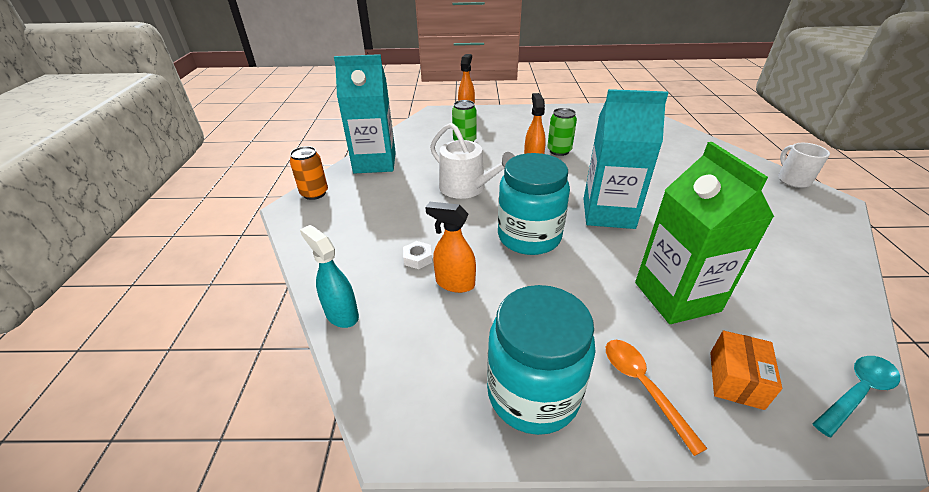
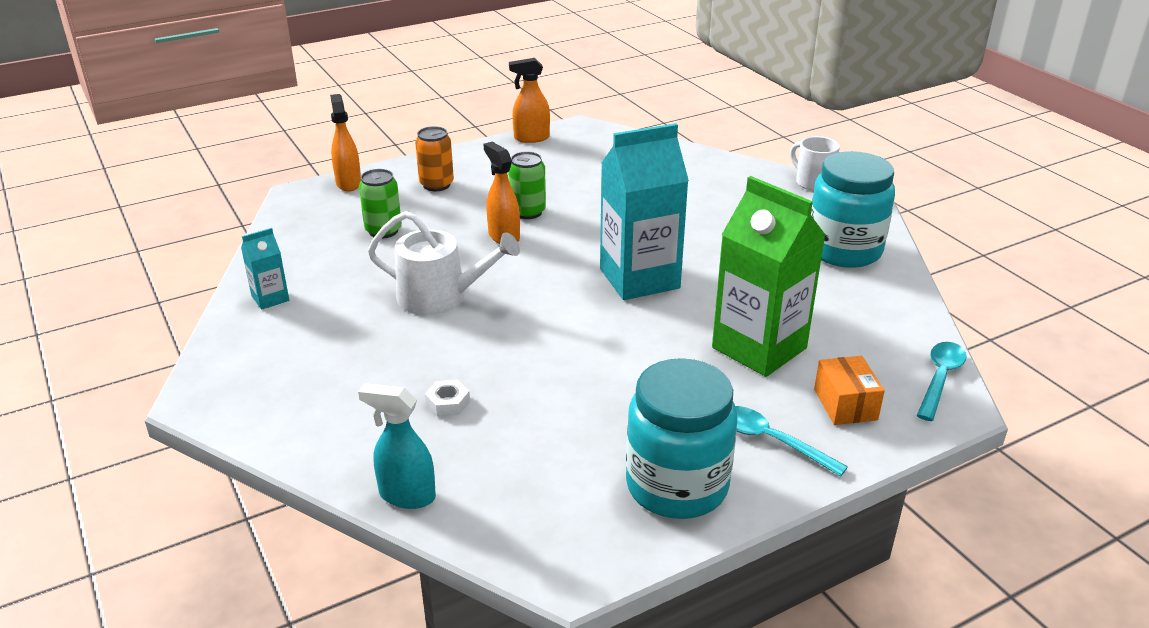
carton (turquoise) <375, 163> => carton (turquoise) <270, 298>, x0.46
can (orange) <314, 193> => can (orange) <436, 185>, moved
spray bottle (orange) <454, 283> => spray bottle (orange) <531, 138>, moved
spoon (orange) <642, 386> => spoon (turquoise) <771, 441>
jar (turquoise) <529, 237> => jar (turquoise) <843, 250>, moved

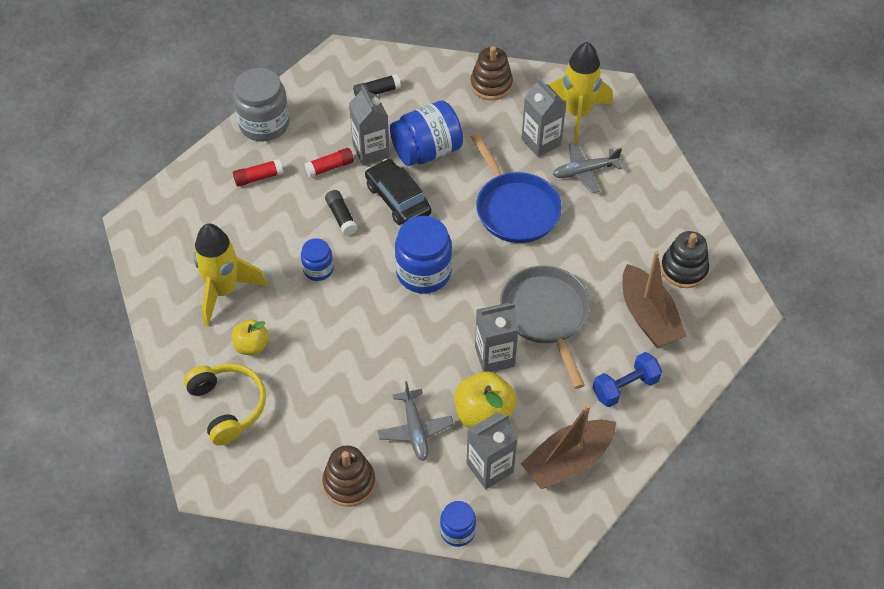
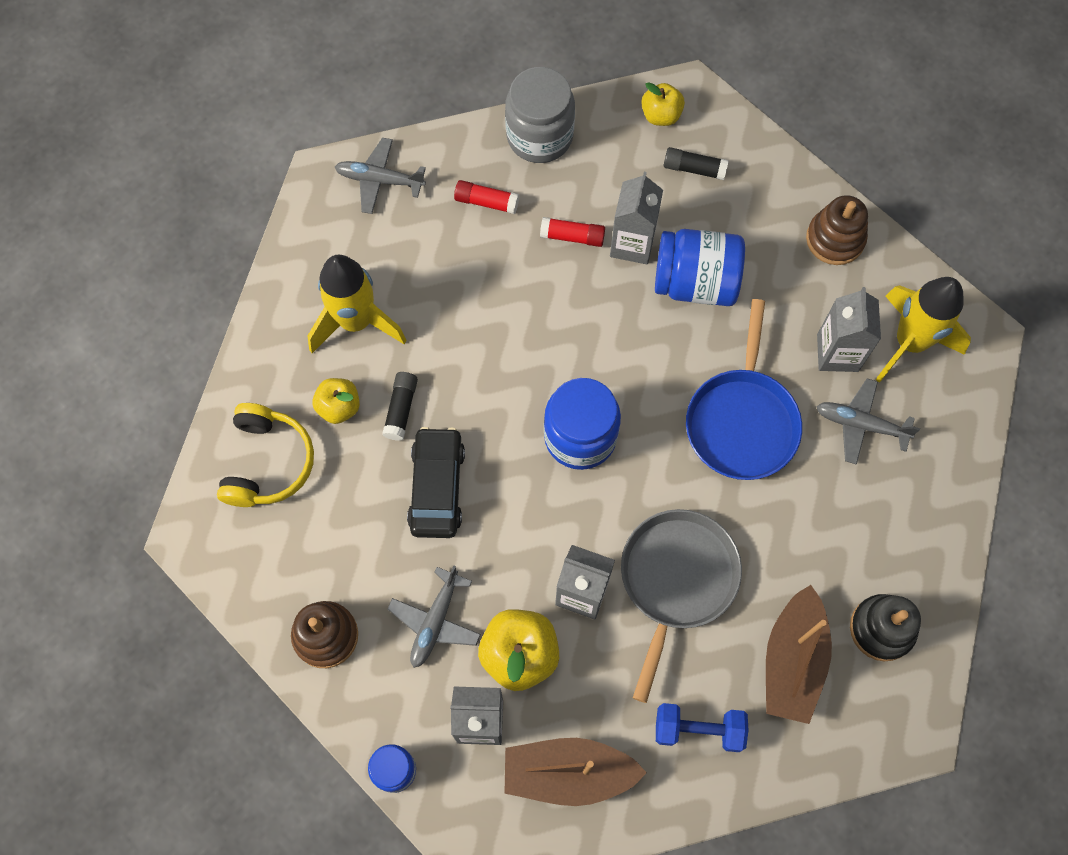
nothing => plane (grey) <379, 180>
glue stick (black) <341, 217> => glue stick (black) <401, 409>, moved
car (black) <398, 199> => car (black) <437, 487>, moved
nothing => apple (yellow) <661, 115>
jar (blue) <318, 269> => nothing

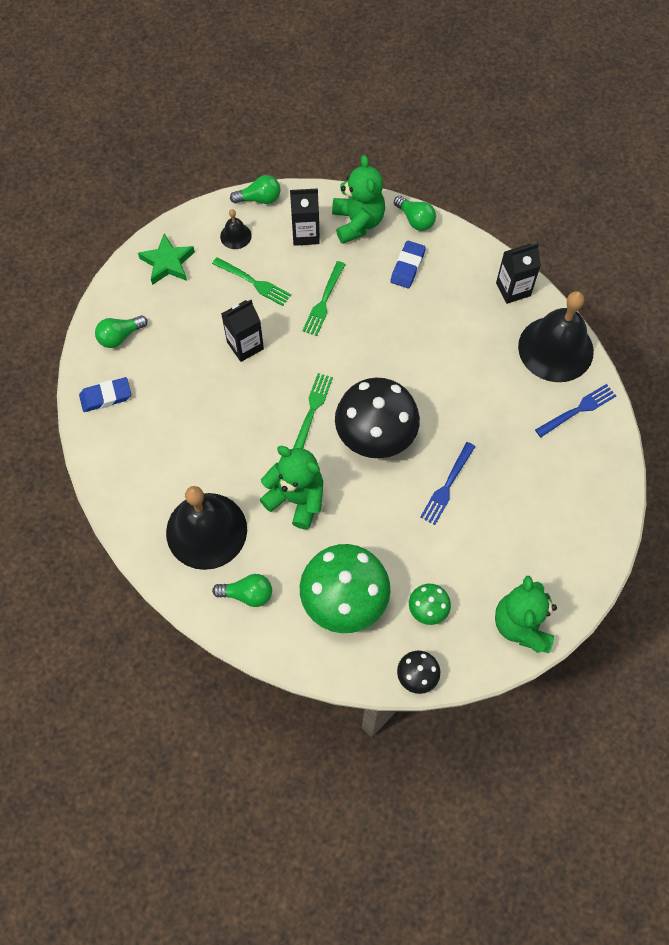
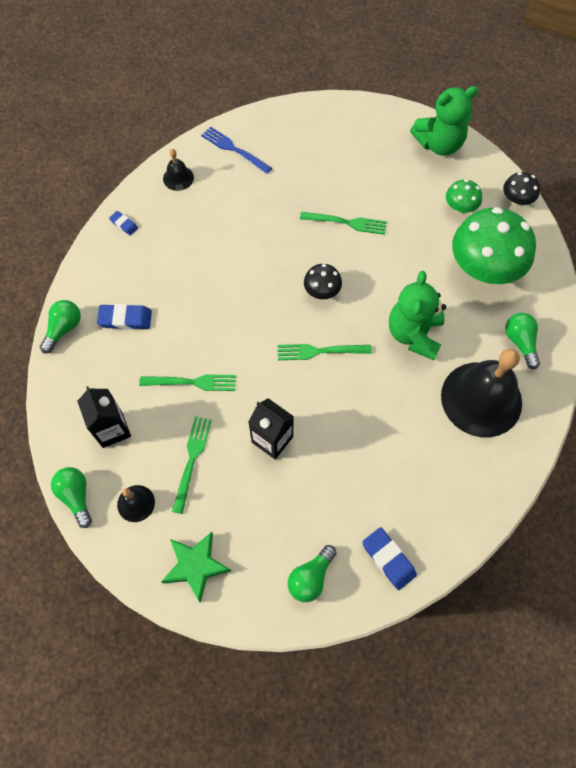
carton (black) <513, 289> => eraser (blue) <124, 224>
bell (black) <555, 349> => bell (black) <178, 178>, x0.44
light bulb (green) <120, 336> => light bulb (green) <310, 577>, 90 degrees clockwise
fork (blue) <447, 486> => fork (green) <346, 222>
mushroom (black) <375, 434> => mushroom (black) <322, 291>, x0.47
teddy bear (green) <357, 222> => nothing

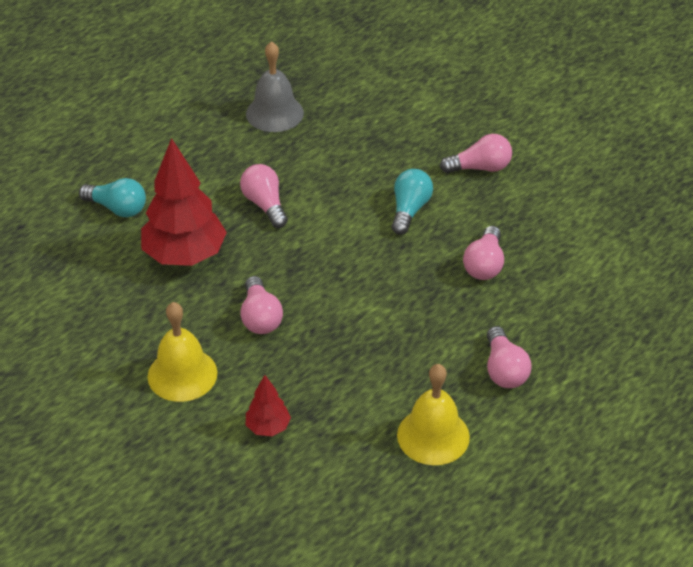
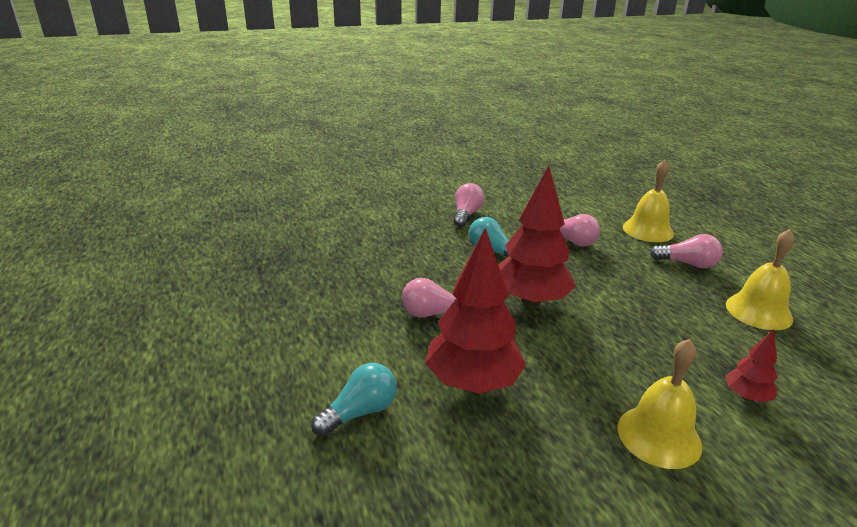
nothing => tree (red) <531, 300>
nothing => bell (yellow) <648, 230>
light bulb (pink) <260, 317> => nothing
bell (grey) <274, 113> => nothing

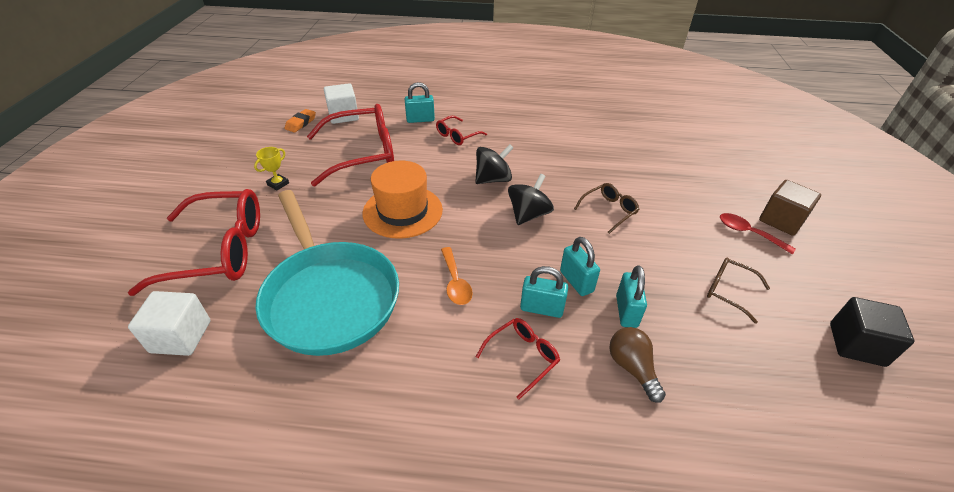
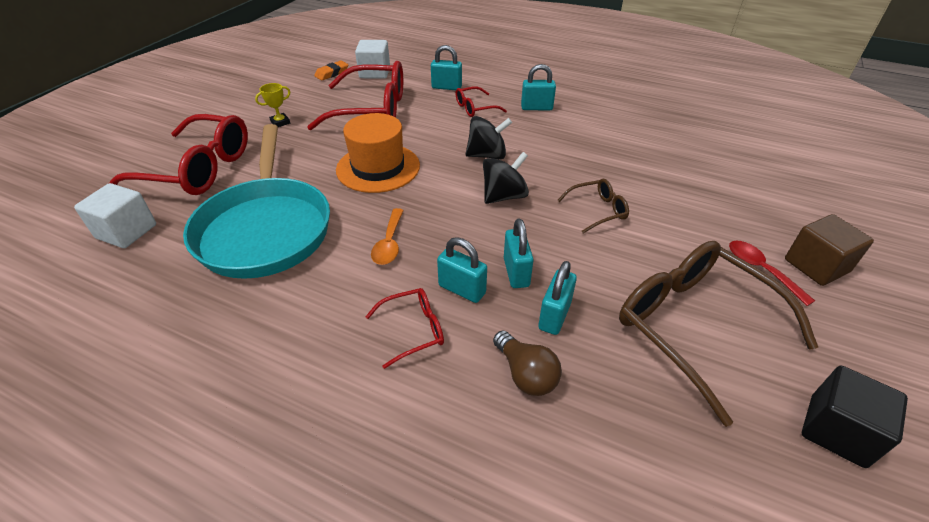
light bulb (brown) <632, 368> => light bulb (brown) <525, 374>, 150 degrees clockwise
nothing => padlock (turquoise) <536, 108>
glasses (brown) <728, 291> => glasses (brown) <694, 326>, x2.12

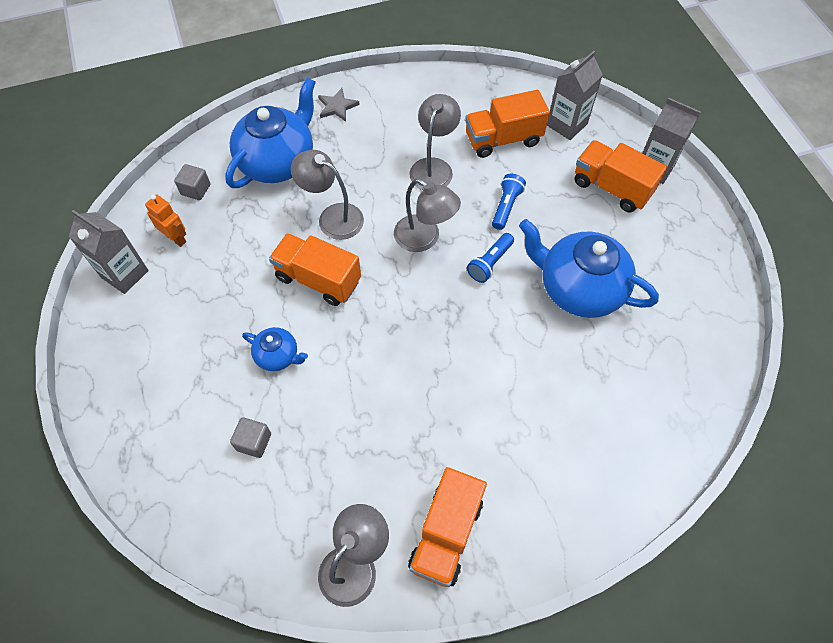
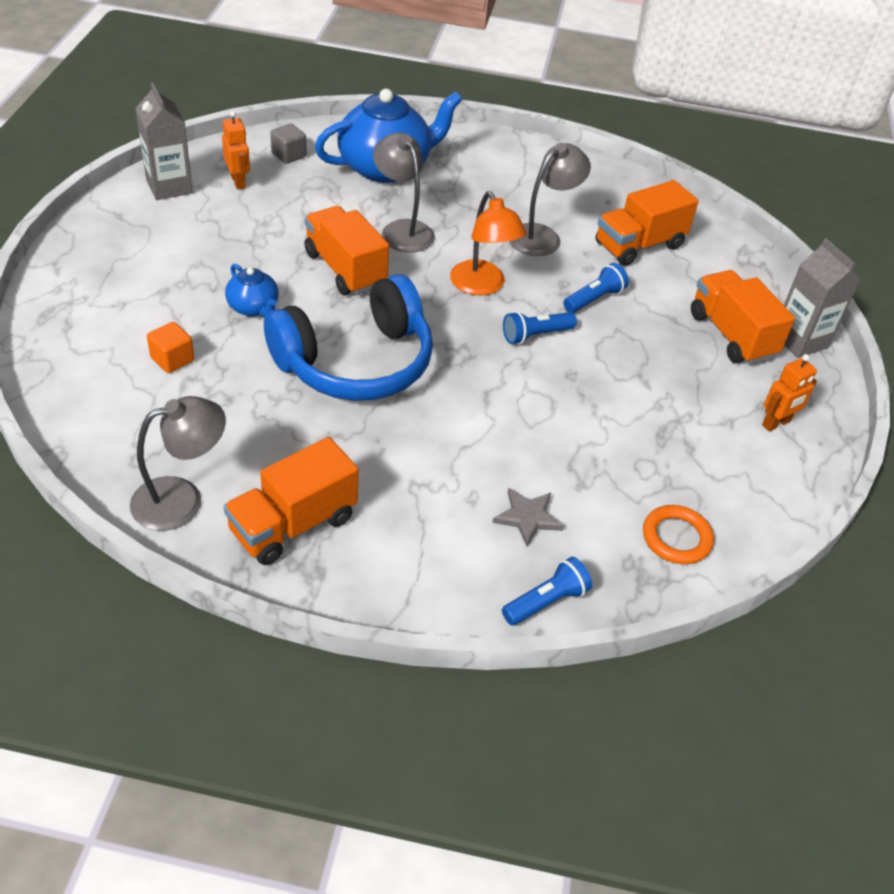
cube (grey) <254, 442> => cube (orange) <172, 359>
nothing => headphones (blue) <356, 362>
lamp (grey) <424, 238> => lamp (orange) <482, 286>
star (grey) <337, 106> => star (grey) <527, 517>, moved
nothing => flashlight (blue) <546, 601>
truck (orange) <503, 139> => truck (orange) <639, 245>, 45 degrees counterclockwise
nothing => ring (orange) <676, 538>
nothing => robot (orange) <776, 423>
teapot (blue) <579, 288> => nothing
carton (grey) <567, 124> => nothing

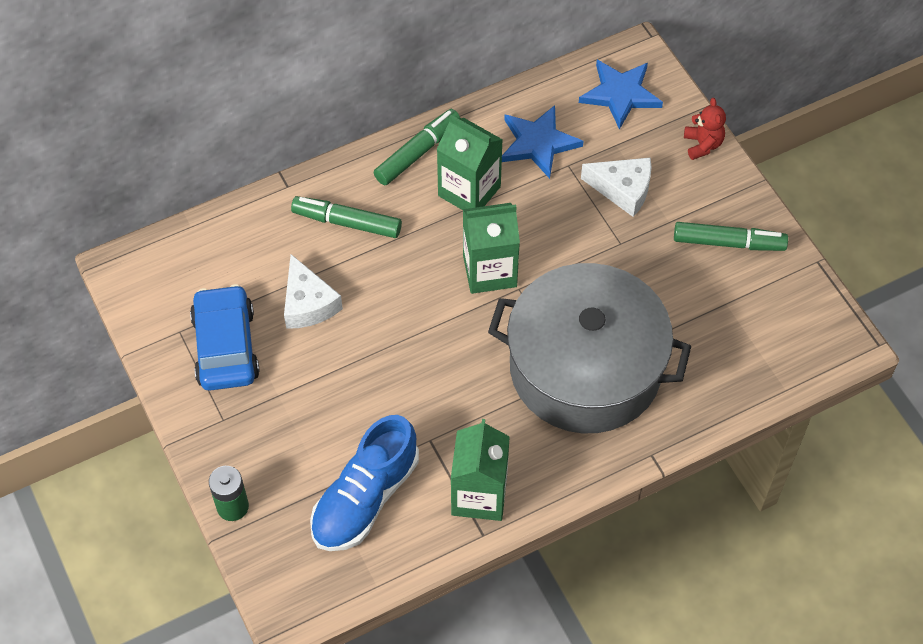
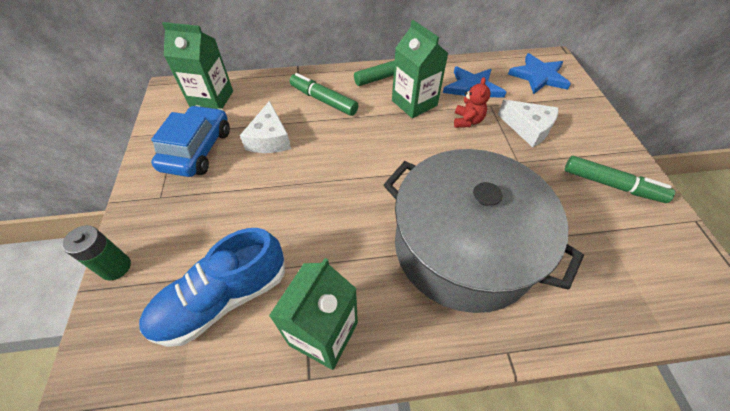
carton (green) <489, 271> => carton (green) <212, 99>, moved
teddy bear (red) <702, 145> => teddy bear (red) <467, 121>, moved

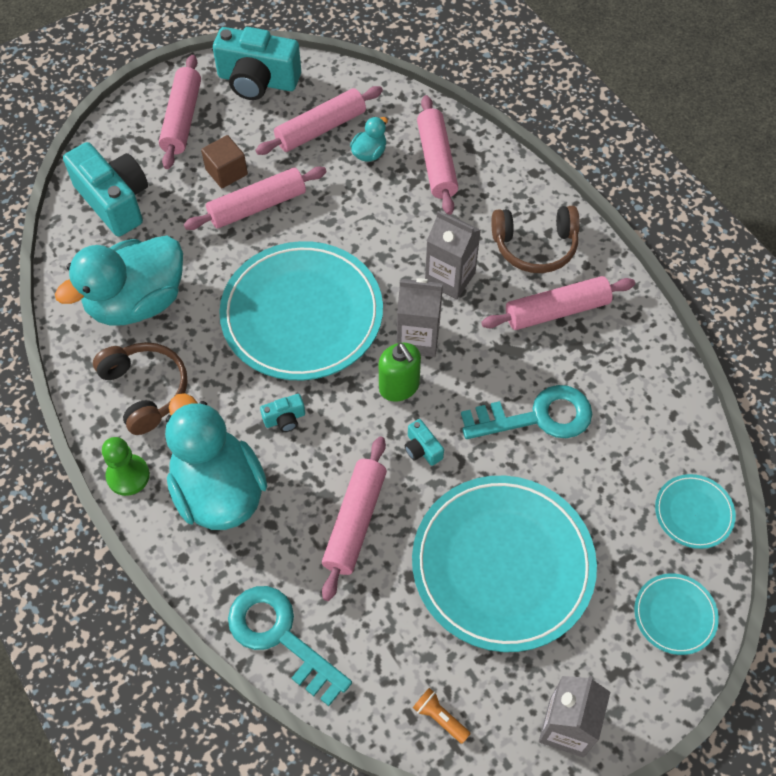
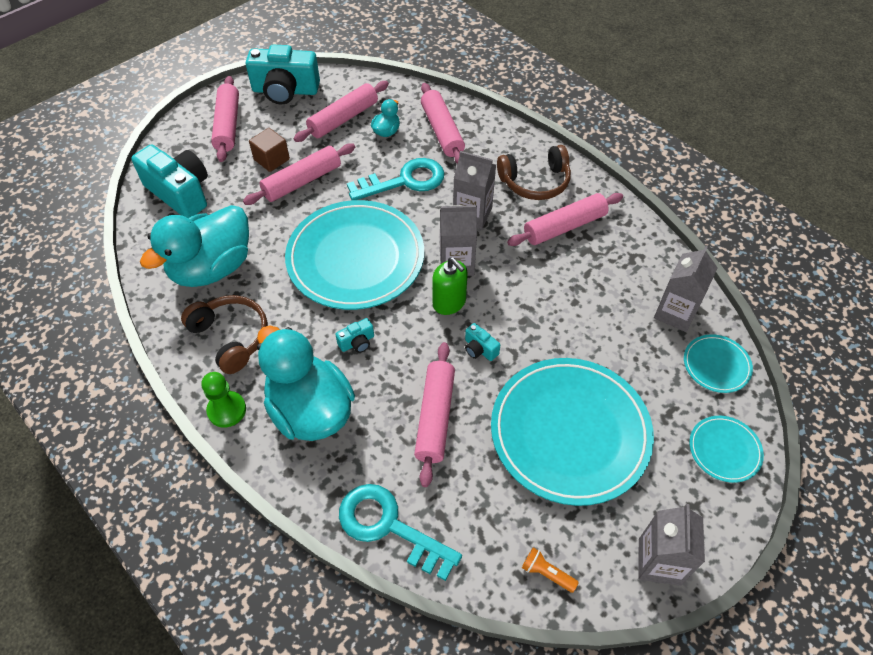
key (turquoise) <537, 417> => key (turquoise) <404, 181>, moved
nothing => carton (grey) <675, 313>

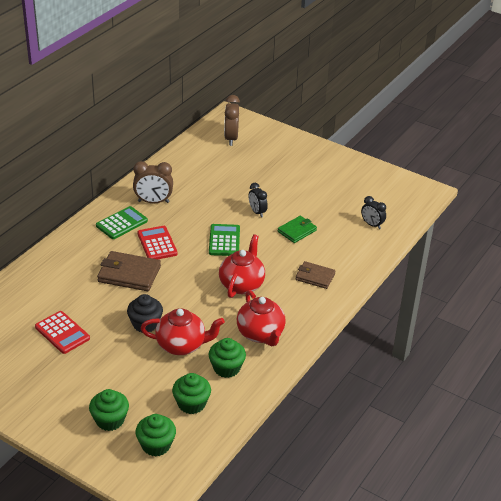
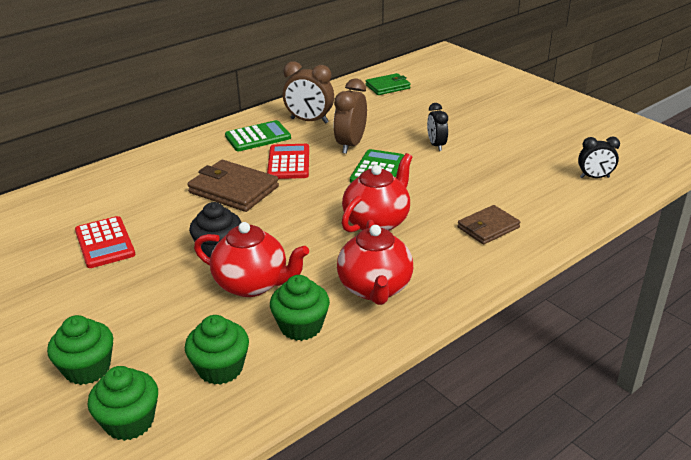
clock (brown) <231, 138> => clock (brown) <350, 145>, moved
wallet (green) <297, 231> => wallet (green) <387, 87>, moved
wallet (brown) <315, 277> => wallet (brown) <488, 227>, 75 degrees counterclockwise
clock (black) <372, 225> => clock (black) <594, 177>, 60 degrees counterclockwise

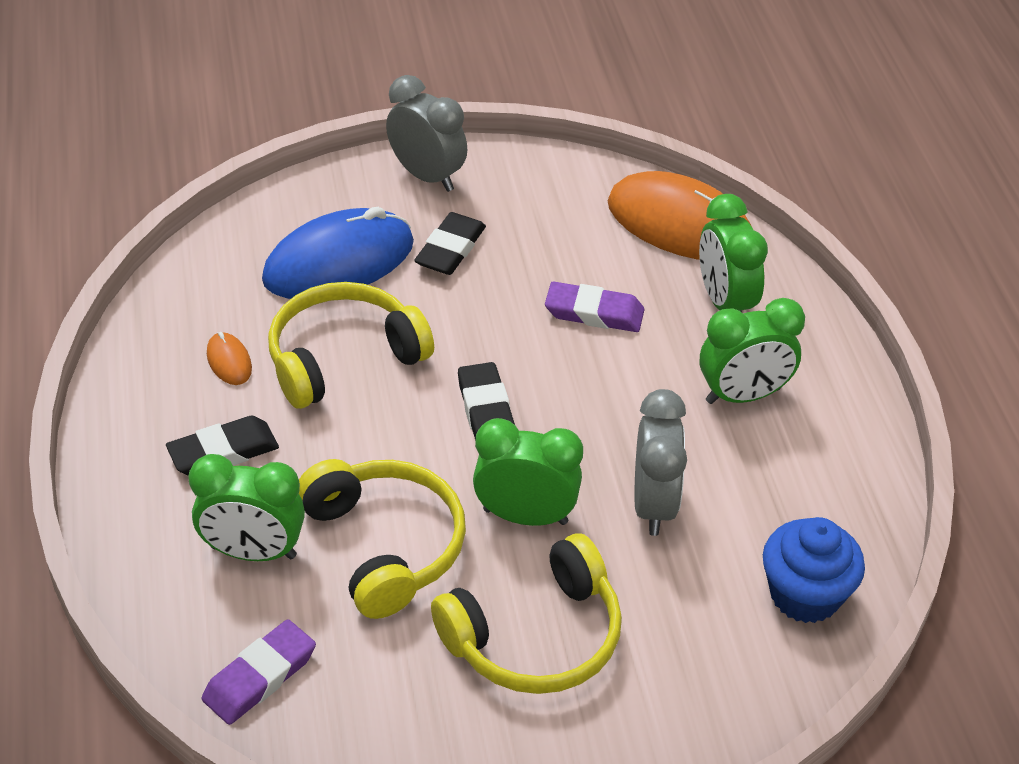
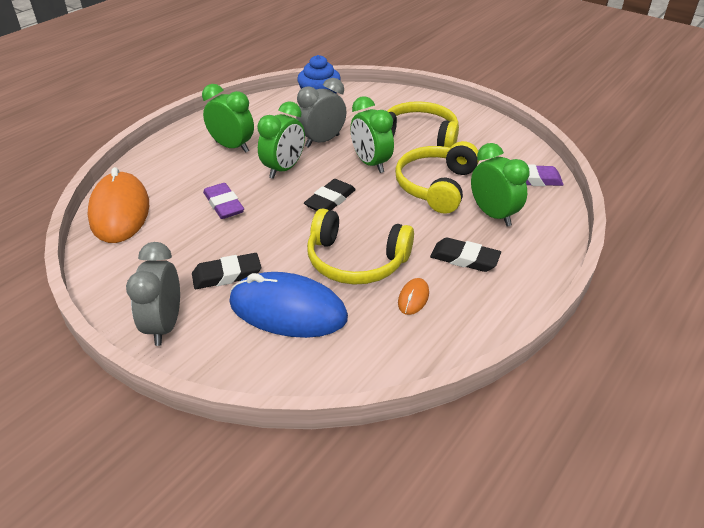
clock (green) <724, 302> => clock (green) <284, 169>, moved

